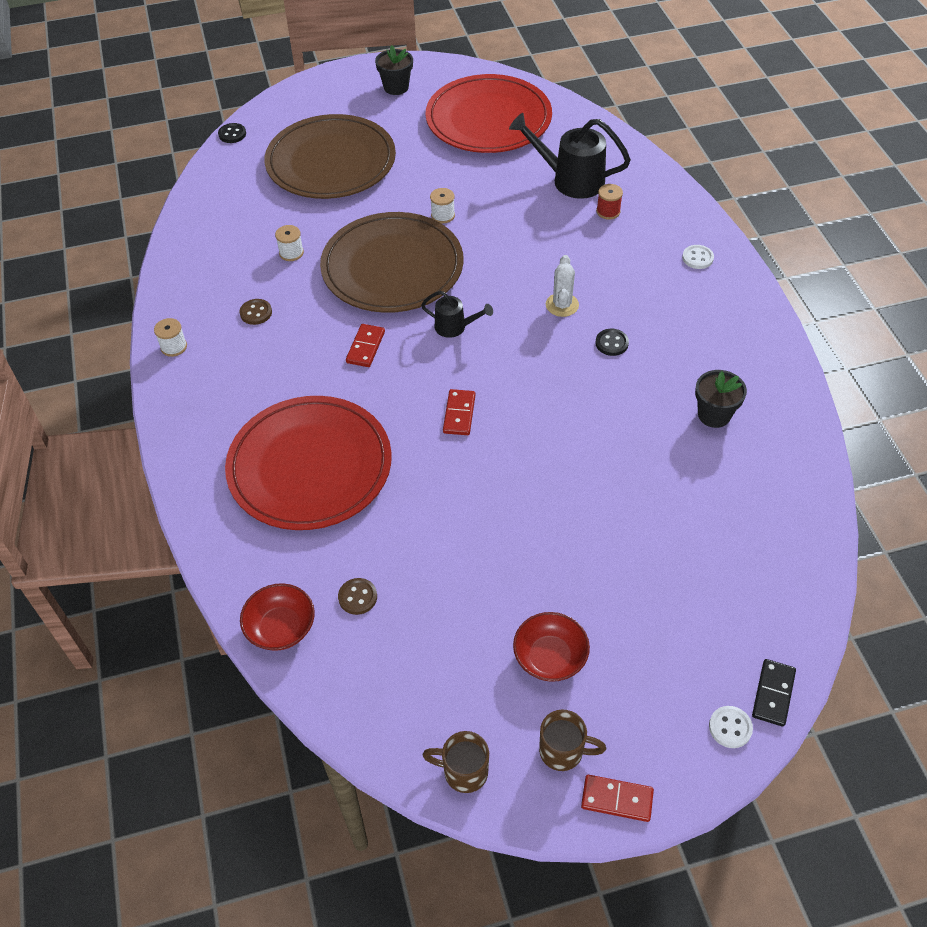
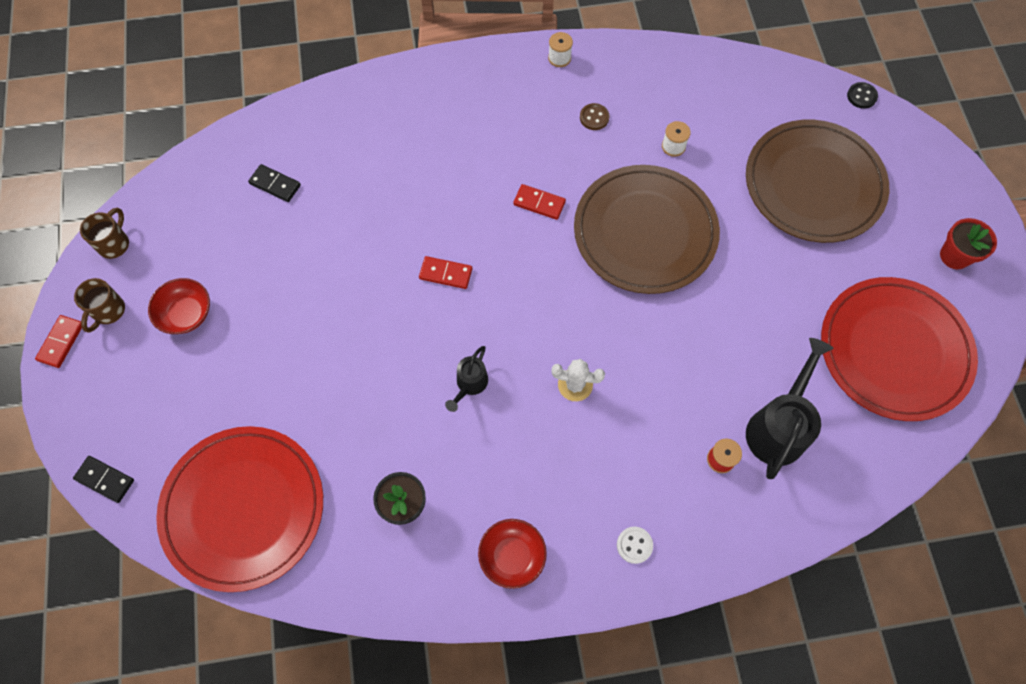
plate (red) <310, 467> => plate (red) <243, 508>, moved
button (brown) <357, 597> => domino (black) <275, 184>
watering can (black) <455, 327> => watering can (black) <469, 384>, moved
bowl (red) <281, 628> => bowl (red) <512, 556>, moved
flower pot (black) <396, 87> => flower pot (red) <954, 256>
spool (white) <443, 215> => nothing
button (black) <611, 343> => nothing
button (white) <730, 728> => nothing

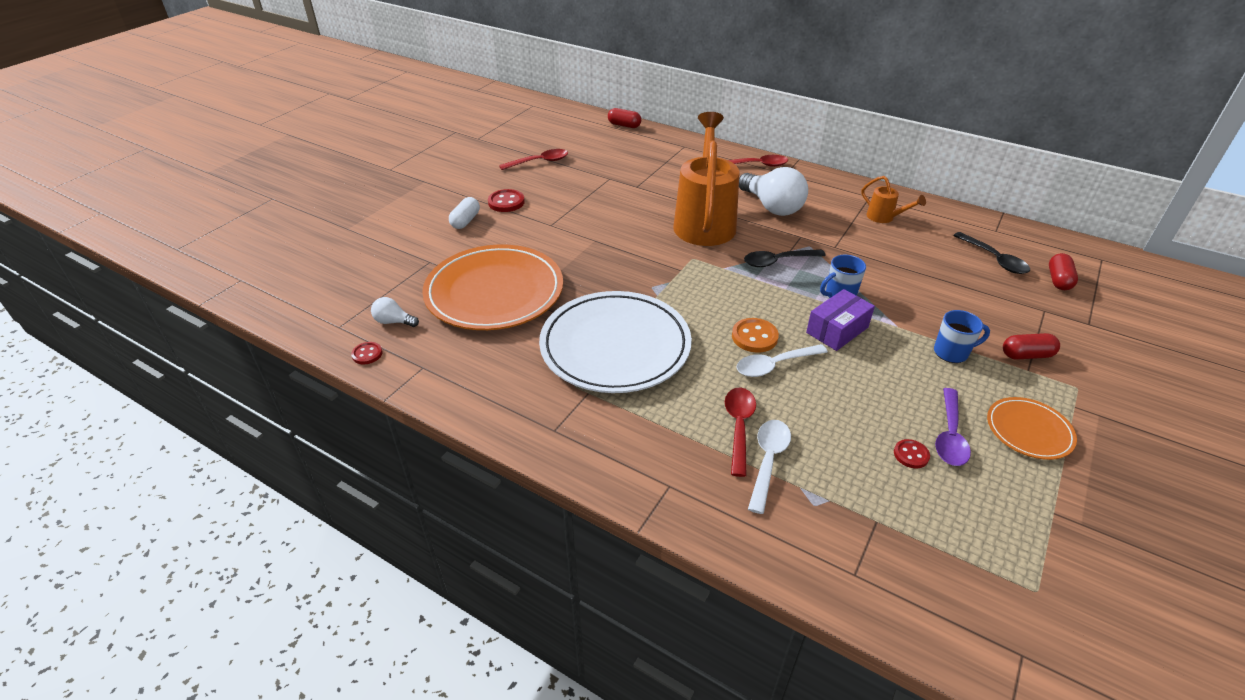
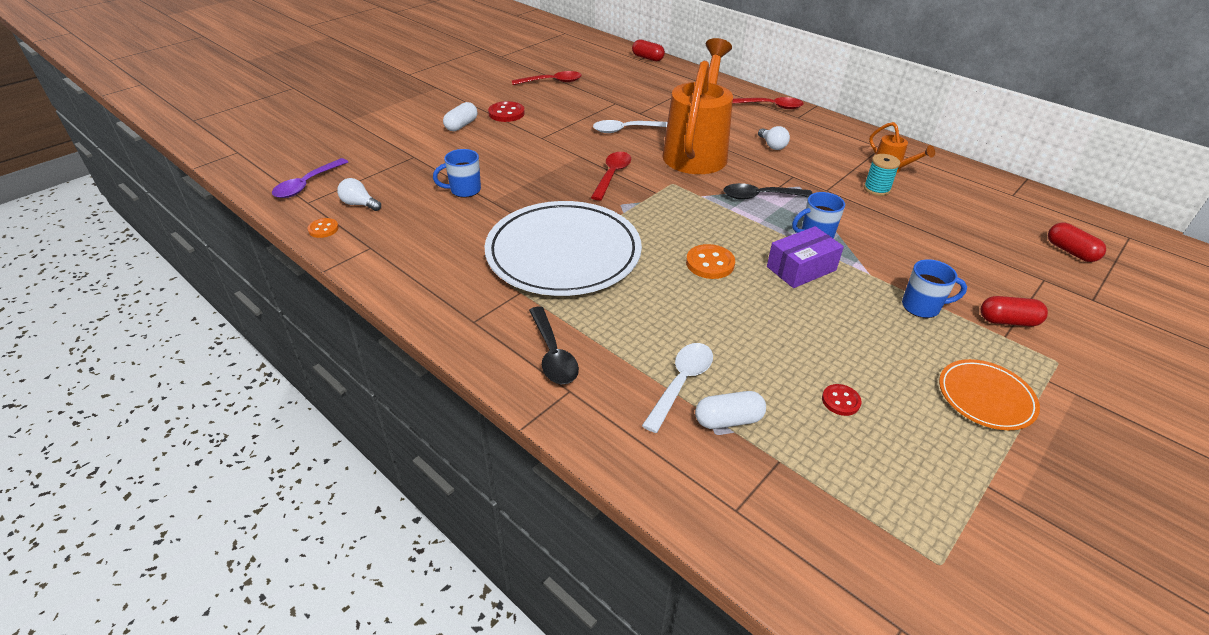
spoon (purple) <950, 435> => spoon (purple) <307, 184>, moved
button (red) <367, 354> => button (orange) <323, 229>
plate (orange) <494, 292> => mug (blue) <464, 190>
spoon (black) <994, 259> => spoon (black) <553, 354>, moved
spoon (red) <739, 427> => spoon (red) <612, 175>, moved
spoon (white) <774, 365> => spoon (white) <625, 130>, moved
nothing => capsule (white) <728, 420>
light bulb (white) <772, 207> => light bulb (white) <772, 146>, x0.47
nothing => spool (turquoise) <876, 189>
capsule (red) <1058, 280> => capsule (red) <1070, 251>, 60 degrees counterclockwise

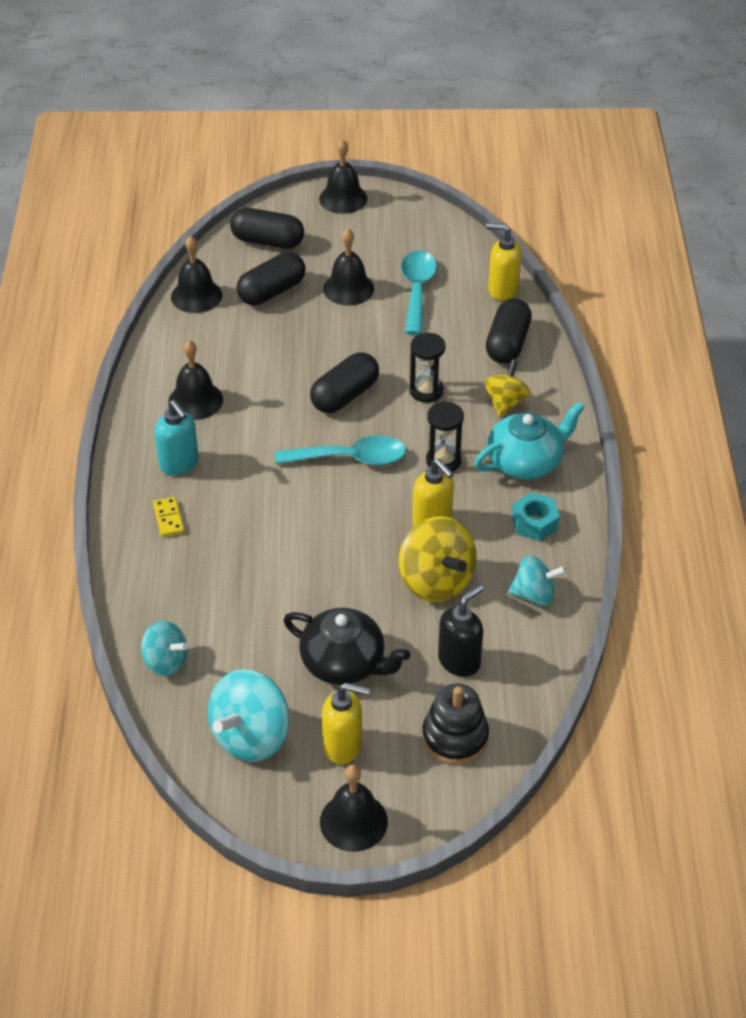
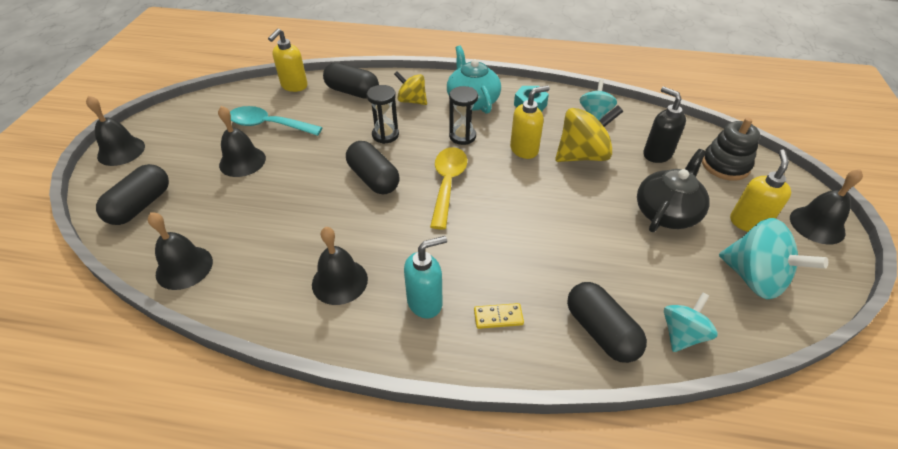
spoon (turquoise) <350, 458> => spoon (yellow) <447, 184>
capsule (black) <271, 292> => capsule (black) <601, 331>, moved

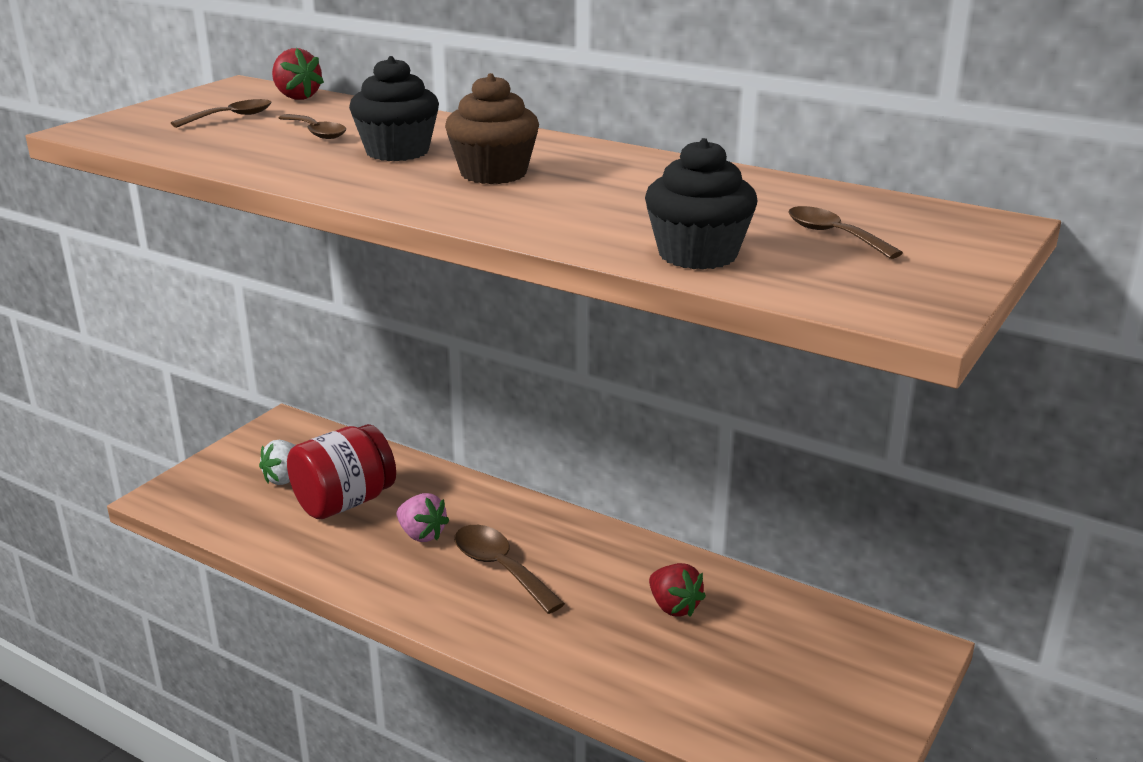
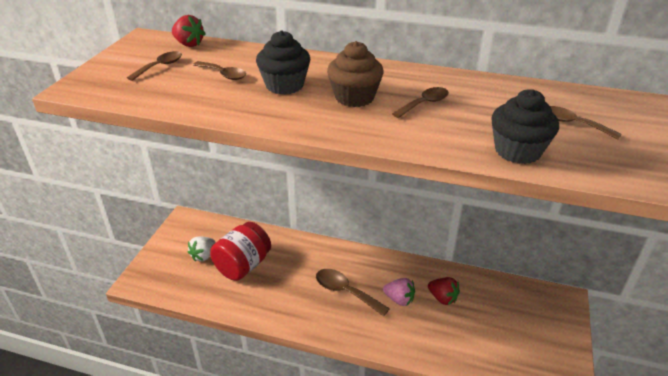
strawberry (pink) <421, 534> => strawberry (pink) <399, 299>, moved
nothing => spoon (brown) <424, 104>

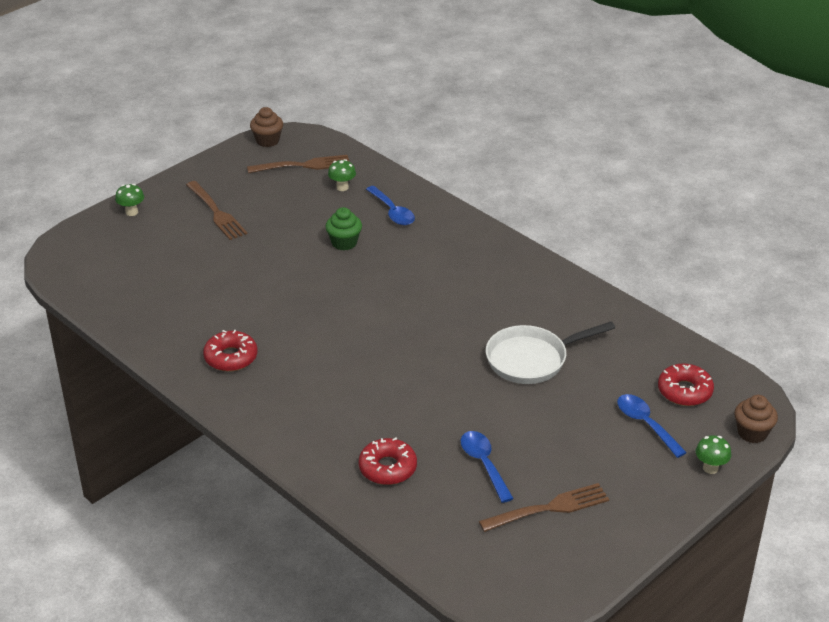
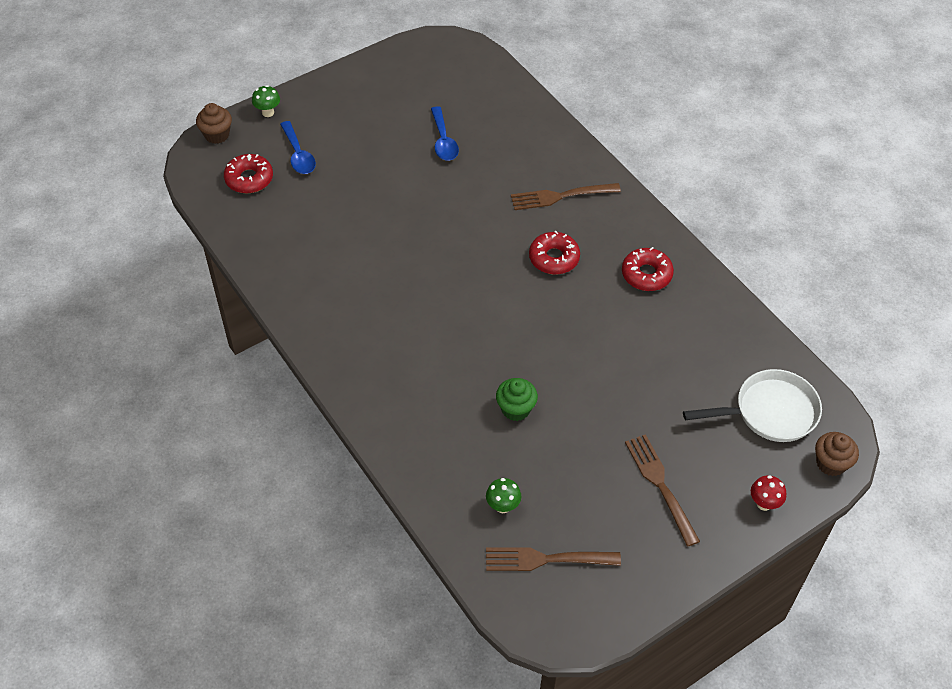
fork (brown) <548, 509> => fork (brown) <561, 196>, moved
donut (red) <387, 468> => donut (red) <554, 258>, moved
pan (white) <531, 359> => pan (white) <770, 412>, moved
mushroom (green) <131, 212> => mushroom (red) <764, 503>
cupcake (brown) <267, 141> => cupcake (brown) <831, 463>, moved
spoon (blue) <392, 212> => nothing

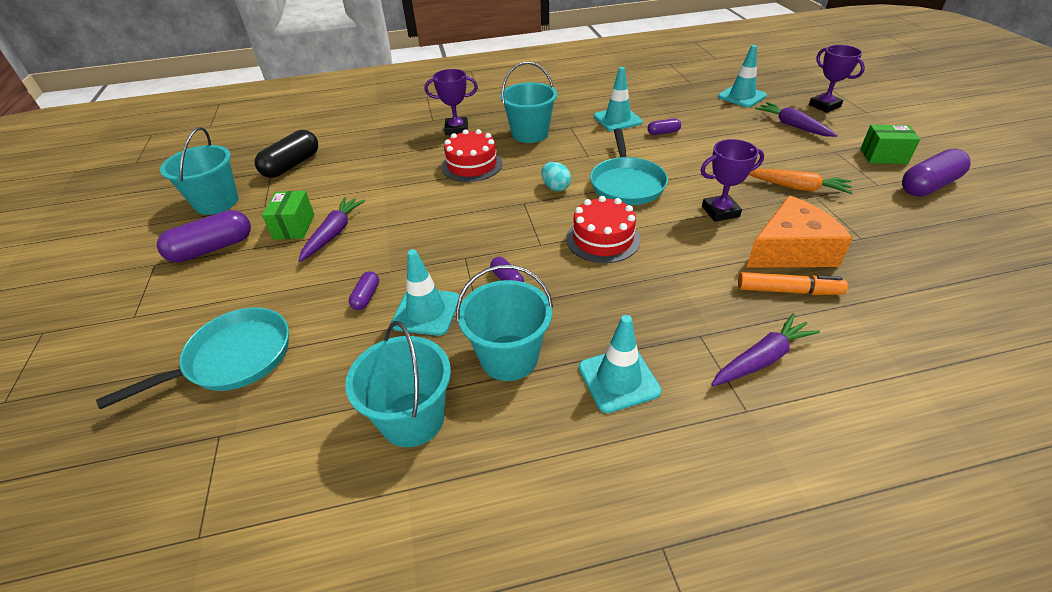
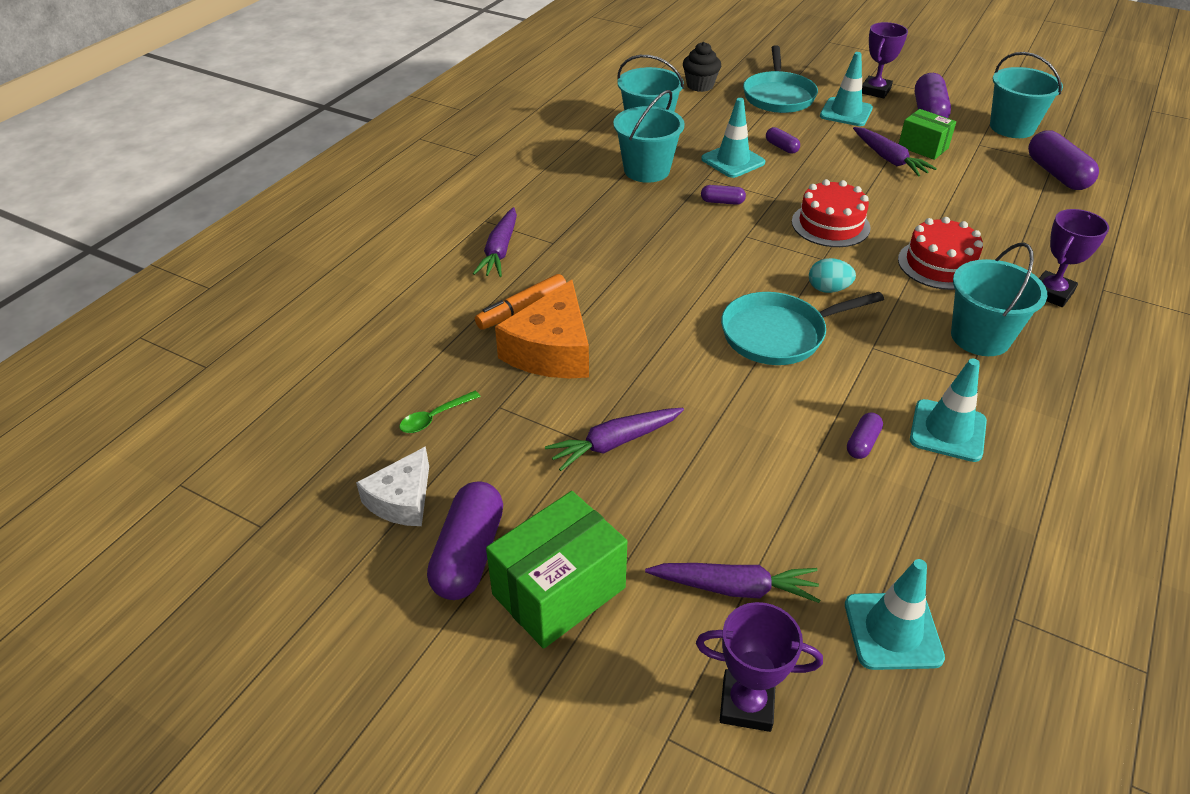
nothing => cheese (white) <402, 500>
nothing => spoon (green) <435, 417>
box (green) <883, 156> => box (green) <559, 591>, x1.58
carrot (orange) <797, 187> => carrot (purple) <614, 443>
nothing => cupcake (black) <700, 85>
pan (turquoise) <626, 184> => pan (turquoise) <778, 334>, 60 degrees counterclockwise
cake (red) <603, 239> => cake (red) <830, 225>, moved
traffic cone (turquoise) <618, 379> => traffic cone (turquoise) <846, 112>, moved
trophy (purple) <720, 211> => trophy (purple) <875, 91>, moved
capsule (black) <292, 165> => capsule (purple) <1056, 174>

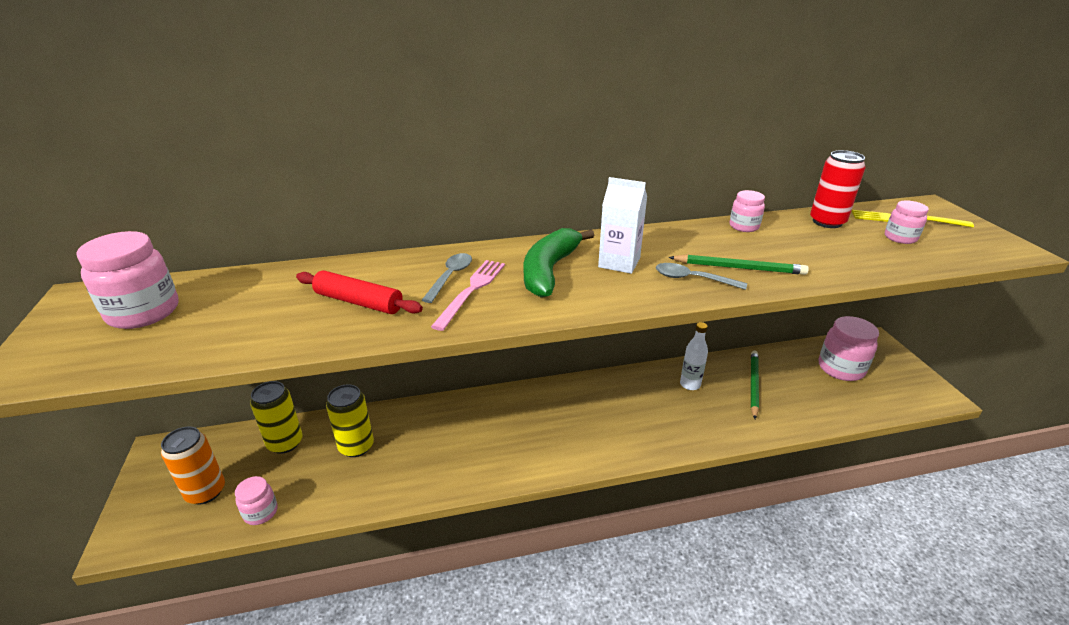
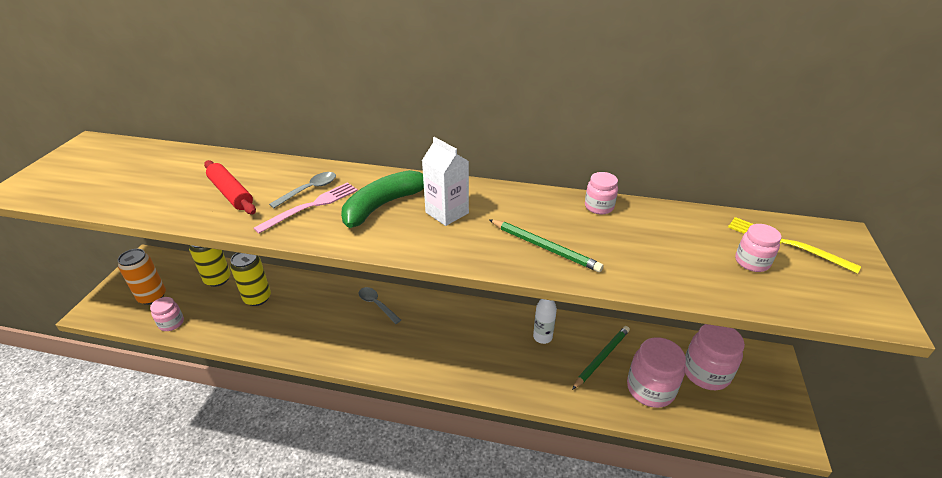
spoon (grey) <693, 279> => spoon (grey) <377, 304>, moved
jar (pink) <143, 312> => jar (pink) <650, 389>, moved
can (red) <827, 222> => nothing

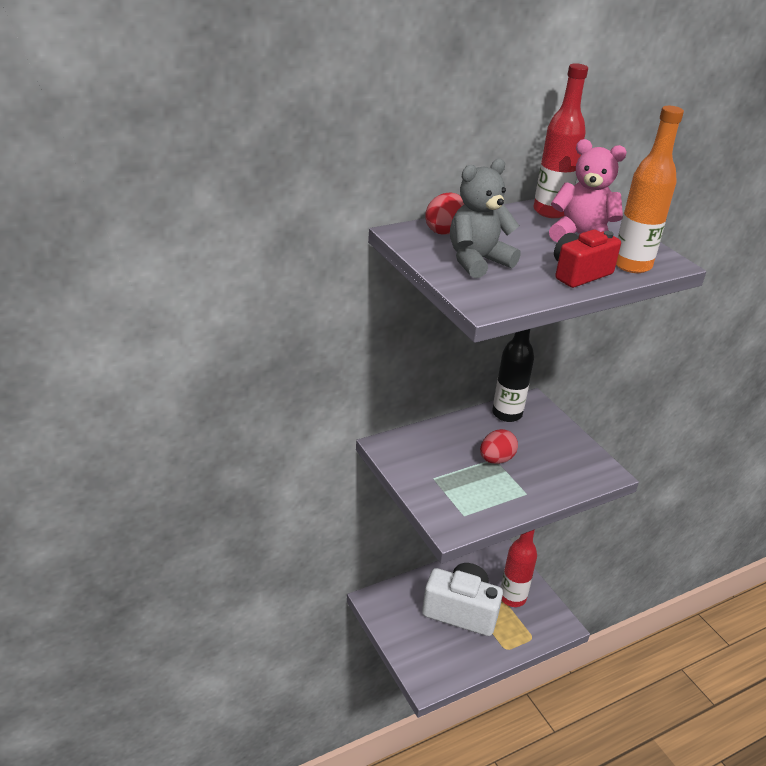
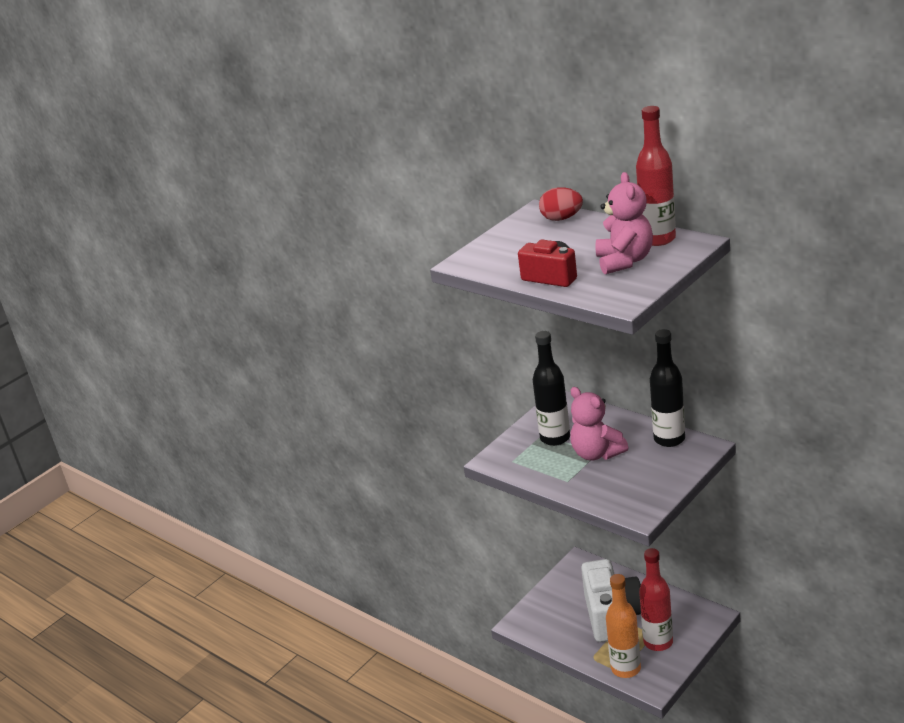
nothing => bottle (black) <555, 438>
egg (red) <496, 459> => teddy bear (pink) <597, 453>
bottle (orange) <632, 265> => bottle (orange) <626, 668>, moved
teddy bear (grey) <477, 261> => nothing

